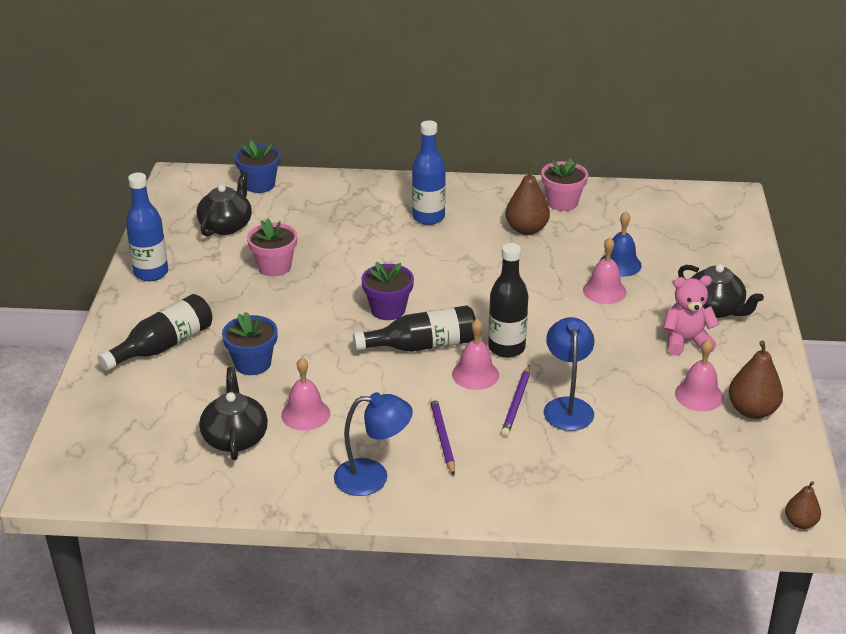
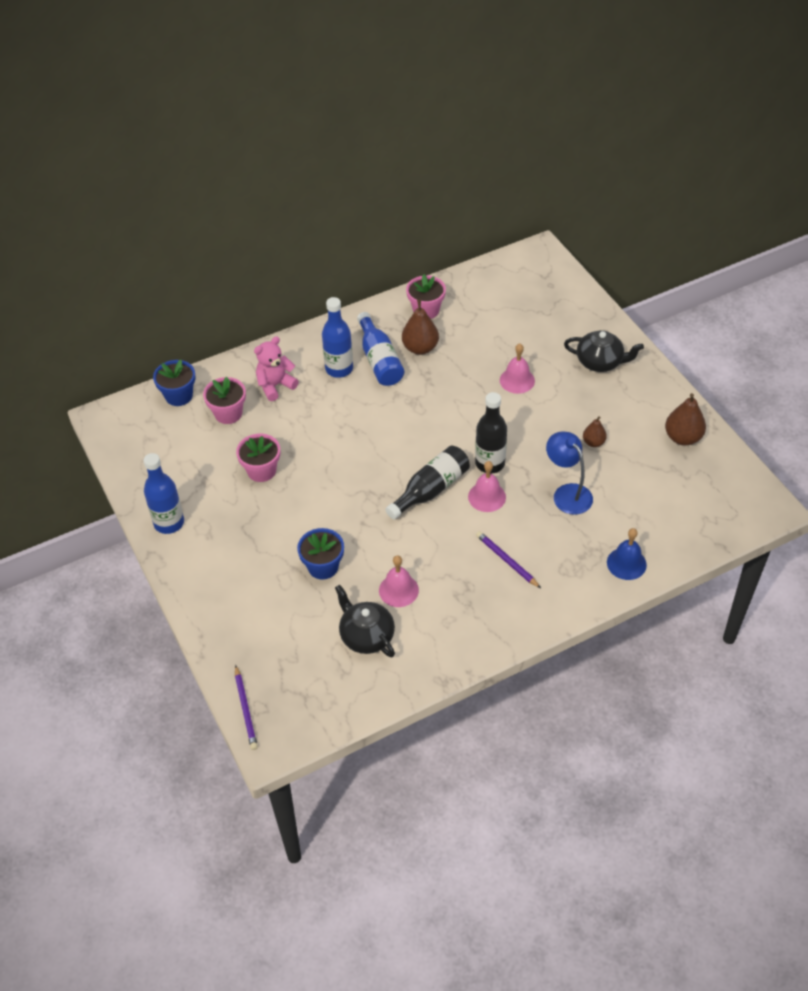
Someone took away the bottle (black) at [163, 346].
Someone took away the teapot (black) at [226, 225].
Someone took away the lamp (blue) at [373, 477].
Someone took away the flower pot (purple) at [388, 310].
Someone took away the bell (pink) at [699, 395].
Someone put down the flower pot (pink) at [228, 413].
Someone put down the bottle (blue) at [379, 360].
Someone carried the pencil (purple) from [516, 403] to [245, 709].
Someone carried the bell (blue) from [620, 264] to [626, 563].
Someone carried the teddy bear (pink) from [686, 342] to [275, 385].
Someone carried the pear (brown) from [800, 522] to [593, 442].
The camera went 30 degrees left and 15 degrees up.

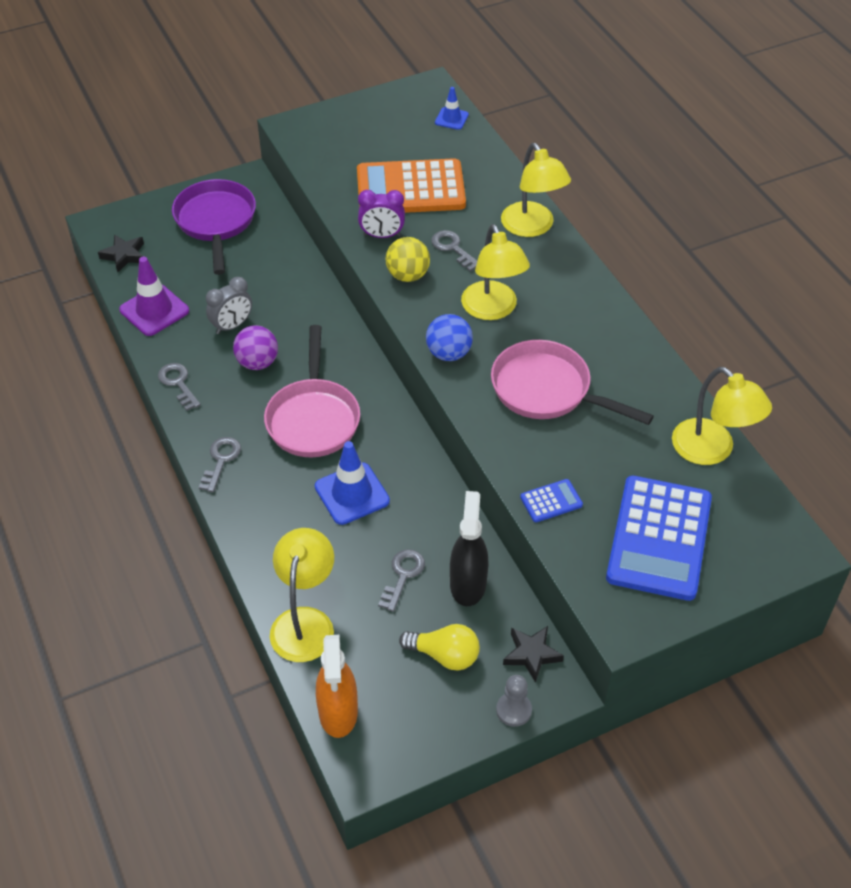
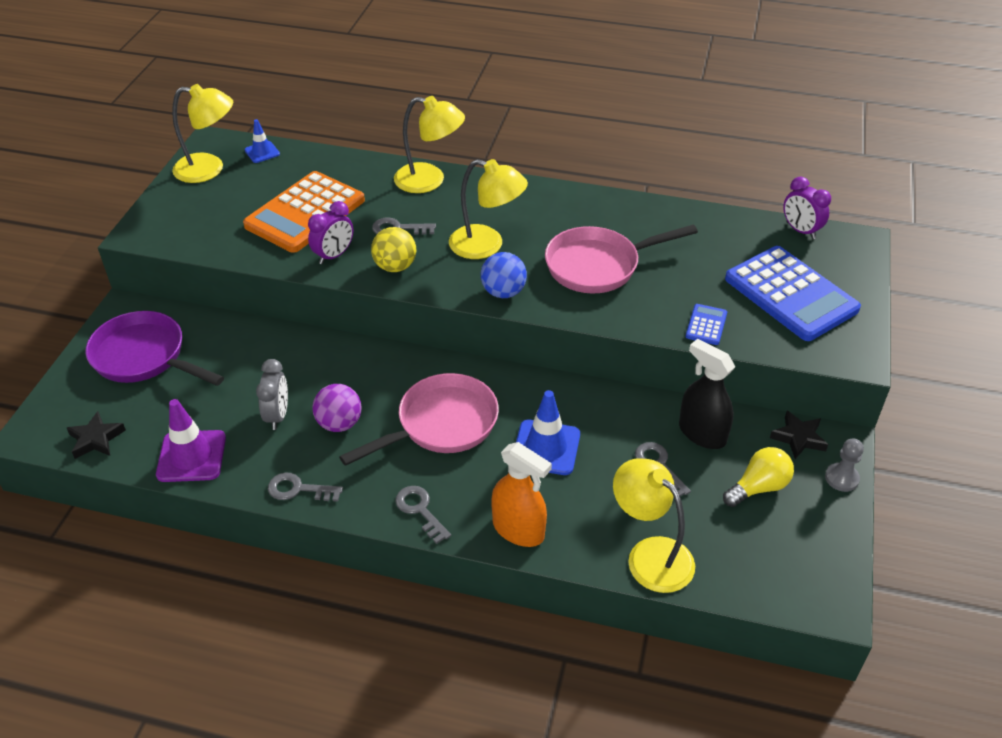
Someone put down the clock (purple) at [800, 230].
Someone carried the spray bottle (orange) from [338, 712] to [518, 530].
Someone carried the lamp (yellow) from [712, 450] to [209, 169].
Someone rotated the pan (pink) at [313, 418] by 75 degrees counterclockwise.
The camera went 50 degrees left and 5 degrees down.

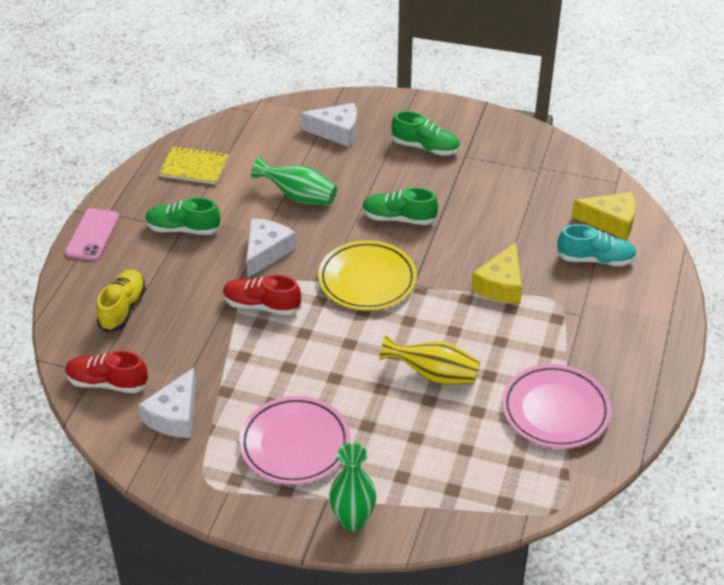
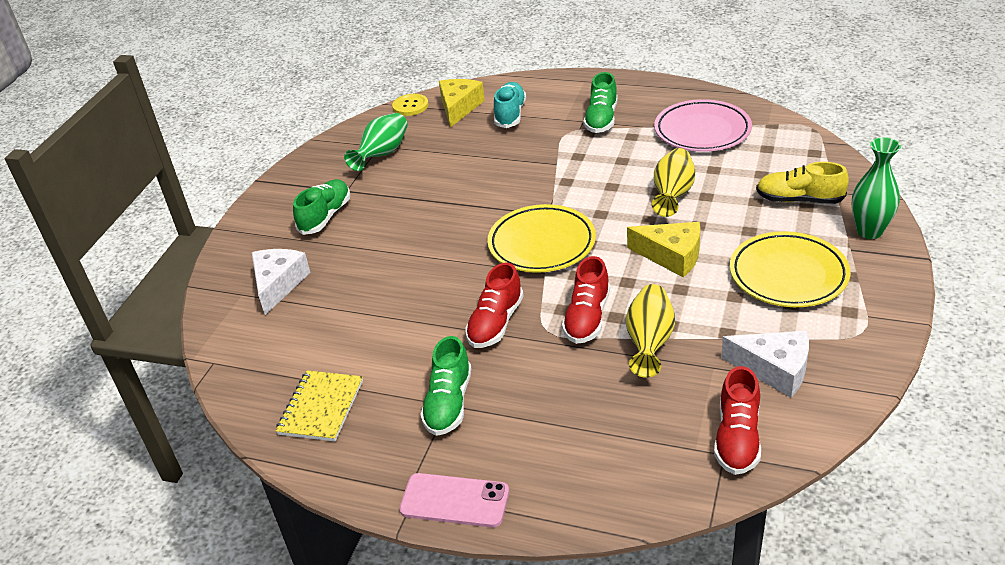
Someone put down the button (yellow) at [410, 106].
Someone put down the vase (yellow) at [649, 342].
Someone carried the shoe (yellow) from [123, 308] to [799, 200].
Someone carried the vase (green) from [298, 196] to [382, 154].
Someone carried the shoe (green) from [399, 218] to [601, 119].
Someone carried the cheese (yellow) from [501, 285] to [671, 256].
Someone swapped the cheese (white) at [266, 252] for the shoe (red) at [495, 323].
Someone repainted the plate (pink) at [295, 444], which became the plate (yellow) at [788, 275].
The camera went 85 degrees left and 5 degrees down.

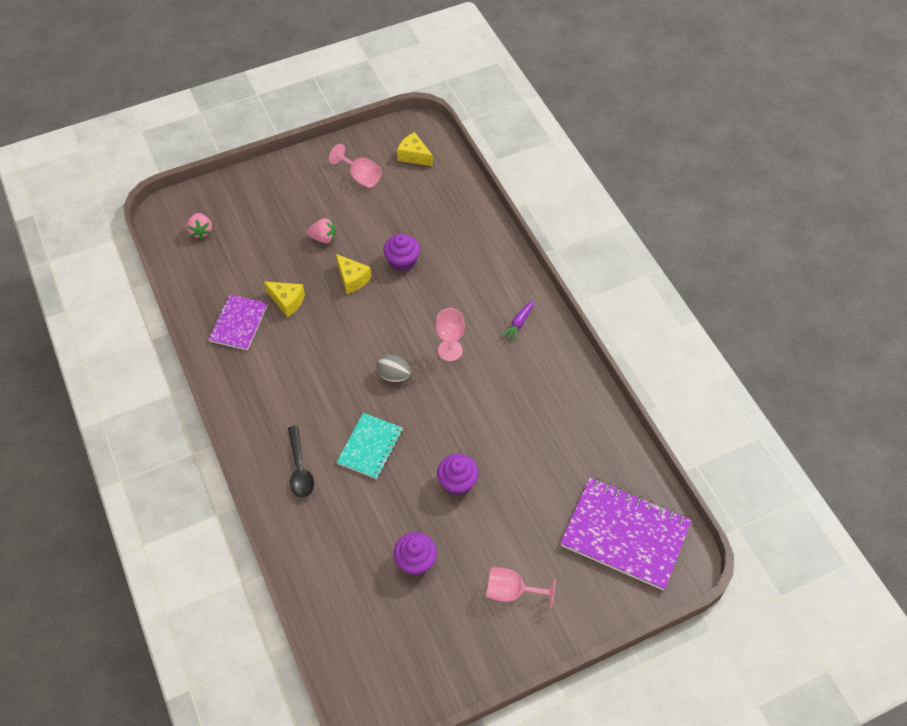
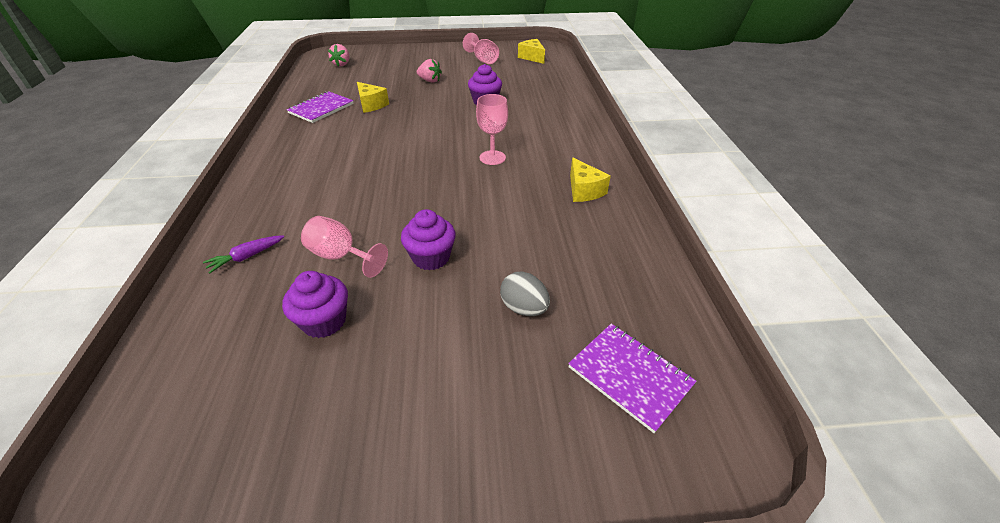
Someone took away the spoon (black) at [299, 468].
Someone took away the notebook (turquoise) at [370, 447].
Someone carried the cheese (yellow) from [352, 279] to [584, 190].
Someone carried the egg (grey) from [394, 375] to [524, 308].
Someone carried the goblet (pink) from [511, 591] to [341, 256].
Someone carried the carrot (purple) from [519, 323] to [246, 257].
Someone scaled the notebook (purple) at [625, 534] by 0.58.
The camera went 20 degrees right and 15 degrees down.

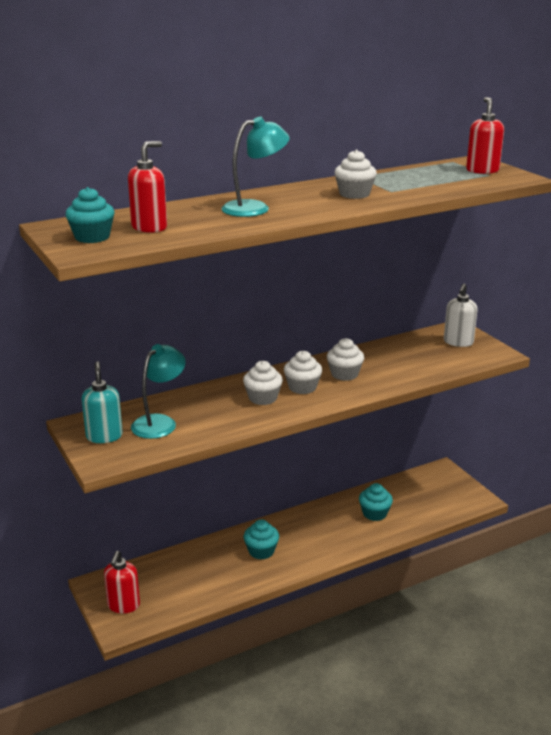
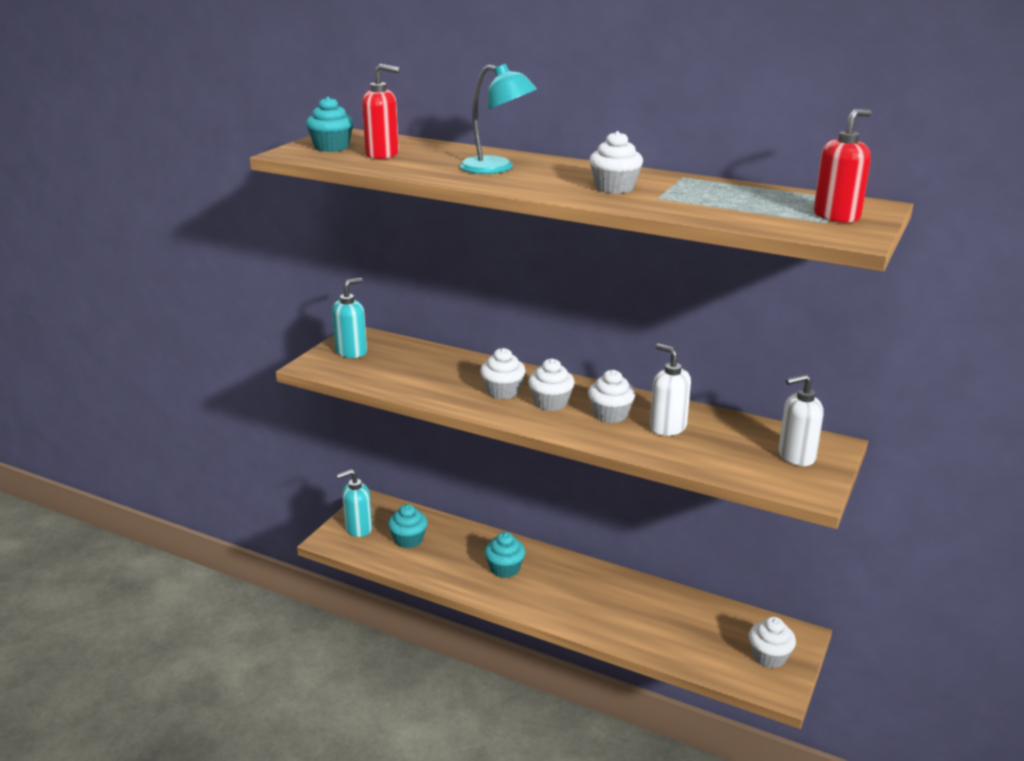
Someone took away the lamp (turquoise) at [159, 422].
Someone put down the soap dispenser (white) at [667, 427].
Someone put down the cupcake (white) at [769, 656].
Someone carried the cupcake (turquoise) from [374, 513] to [408, 540].
Someone repainted the soap dispenser (red) at [123, 605], which became the soap dispenser (turquoise) at [358, 528].
The camera went 55 degrees right and 0 degrees up.

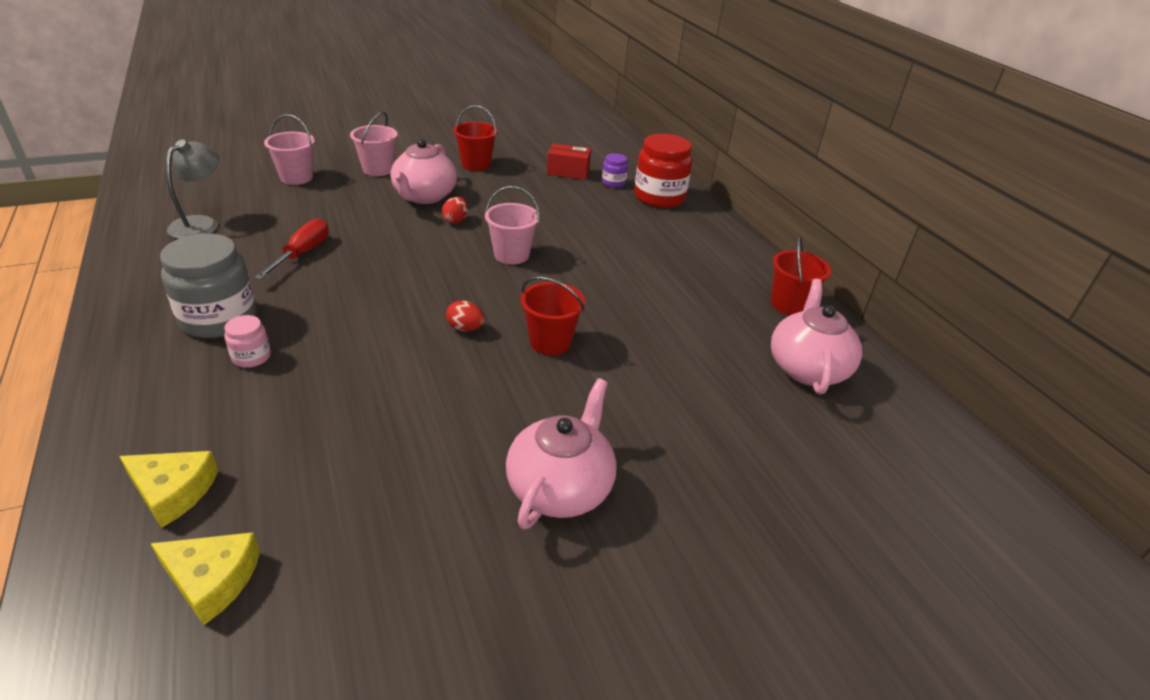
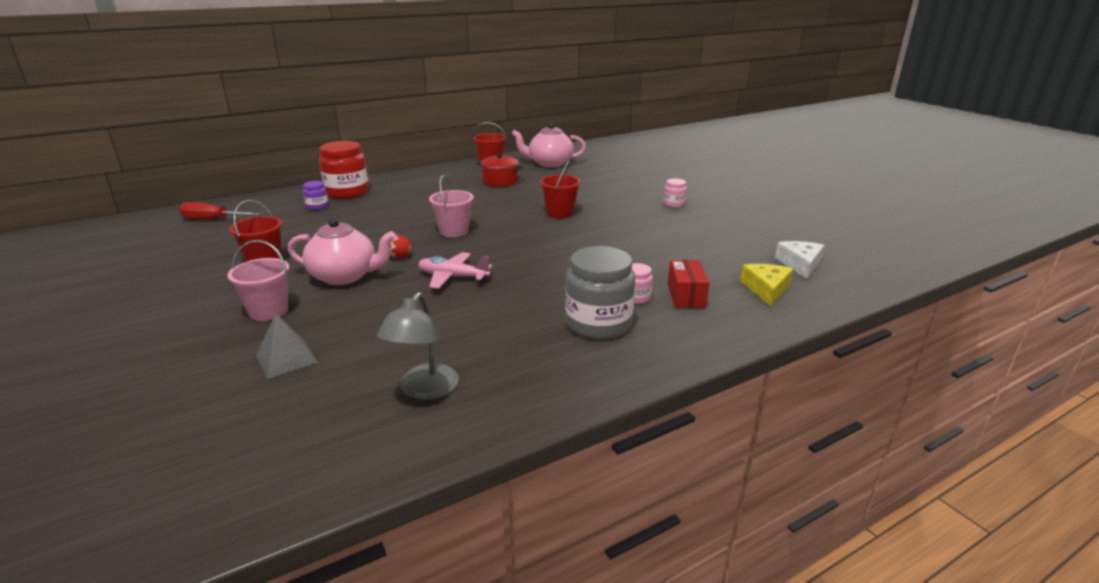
Someone took away the egg (red) at [465, 328].
Someone put down the plane (pink) at [453, 277].
Someone put down the pot (red) at [500, 181].
Someone carried the screwdriver (red) from [302, 254] to [212, 220].
Someone carried the box (red) from [568, 172] to [686, 295].
Someone swapped the bucket (pink) at [296, 178] for the pyramid (grey) at [286, 358].
Someone swapped the teapot (pink) at [560, 488] for the jar (pink) at [674, 204].
Someone repainted the cheese (yellow) at [212, 580], which became the cheese (white) at [800, 264].
Someone rotated the lamp (grey) at [201, 223] by 90 degrees counterclockwise.
The camera went 95 degrees left and 10 degrees down.

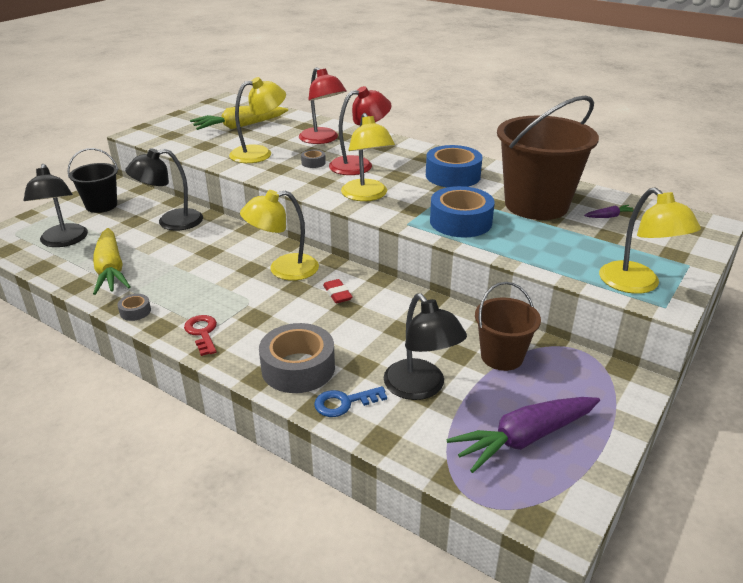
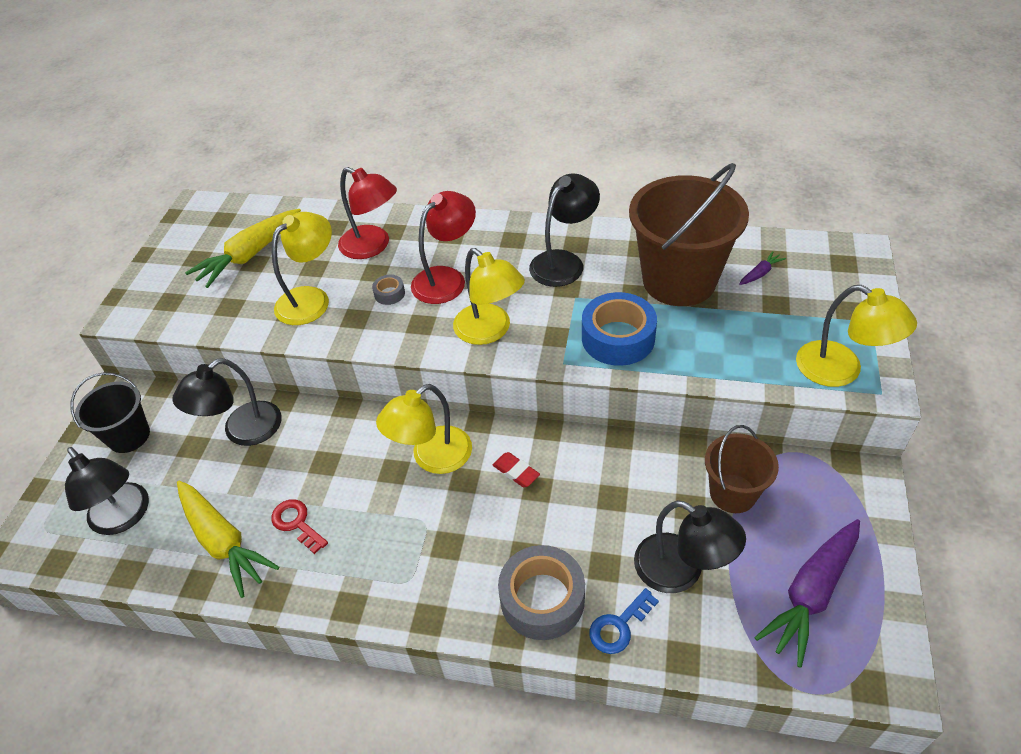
Someone took away the tape (grey) at [135, 311].
Someone carried the key (red) from [202, 332] to [296, 523].
Someone swapped the tape (blue) at [453, 176] for the lamp (black) at [563, 262].
The camera went 20 degrees left and 15 degrees up.

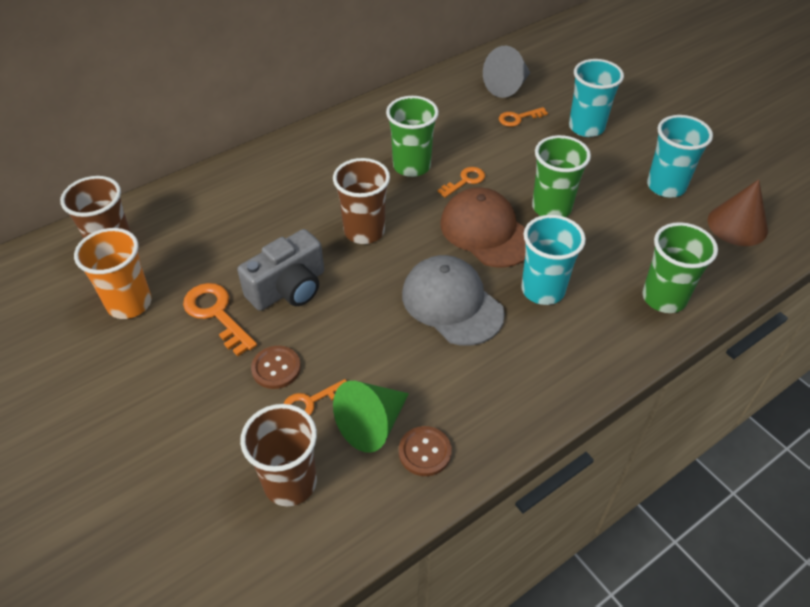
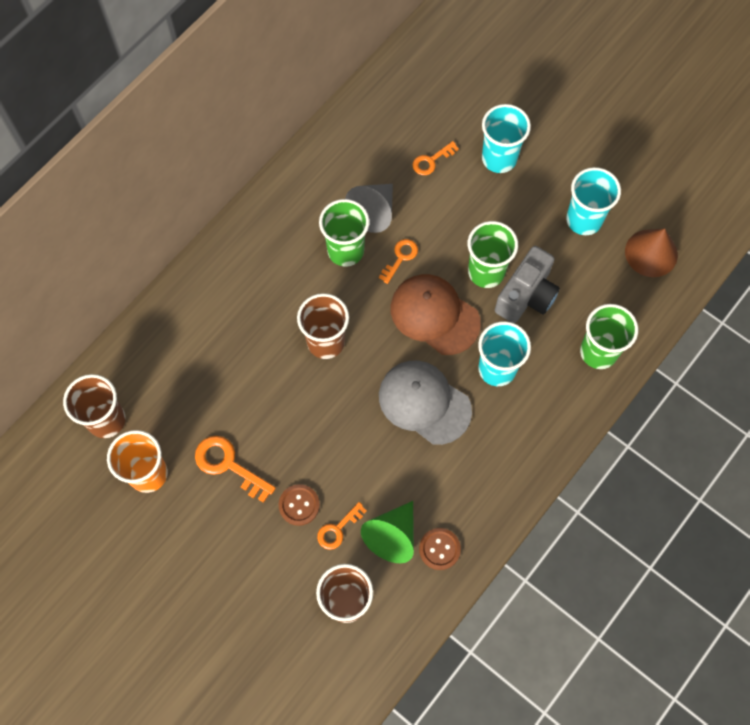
Someone carried the camera (grey) from [289, 288] to [526, 295].
Someone carried the cone (grey) from [507, 86] to [373, 212].
The camera went 15 degrees left and 20 degrees up.

